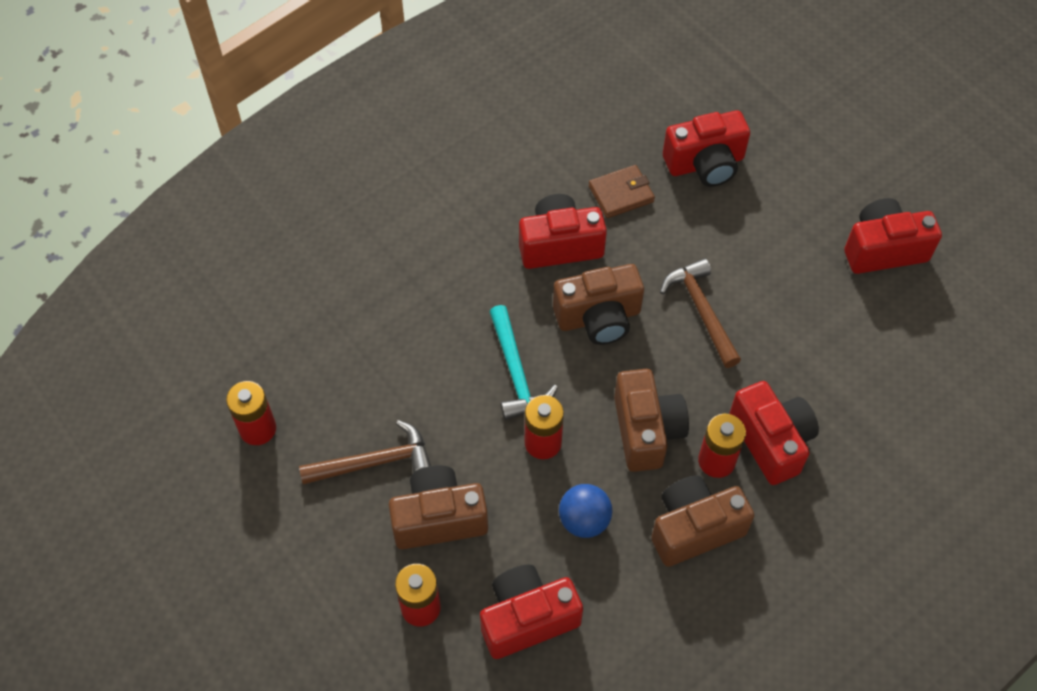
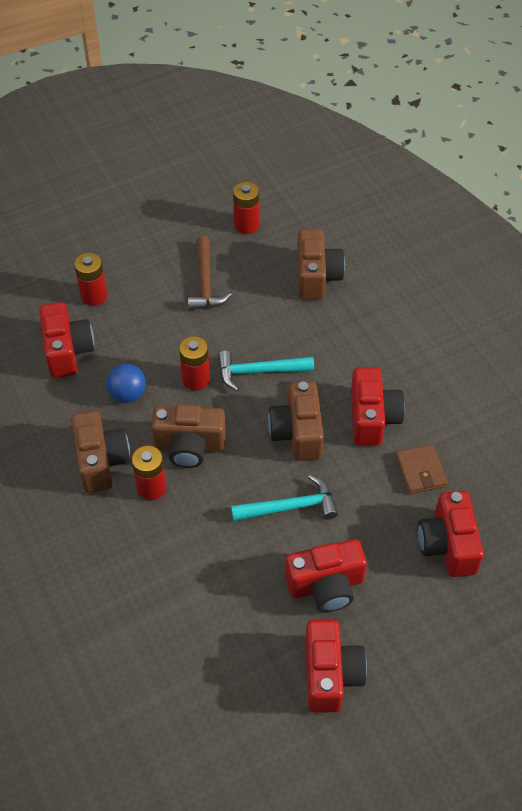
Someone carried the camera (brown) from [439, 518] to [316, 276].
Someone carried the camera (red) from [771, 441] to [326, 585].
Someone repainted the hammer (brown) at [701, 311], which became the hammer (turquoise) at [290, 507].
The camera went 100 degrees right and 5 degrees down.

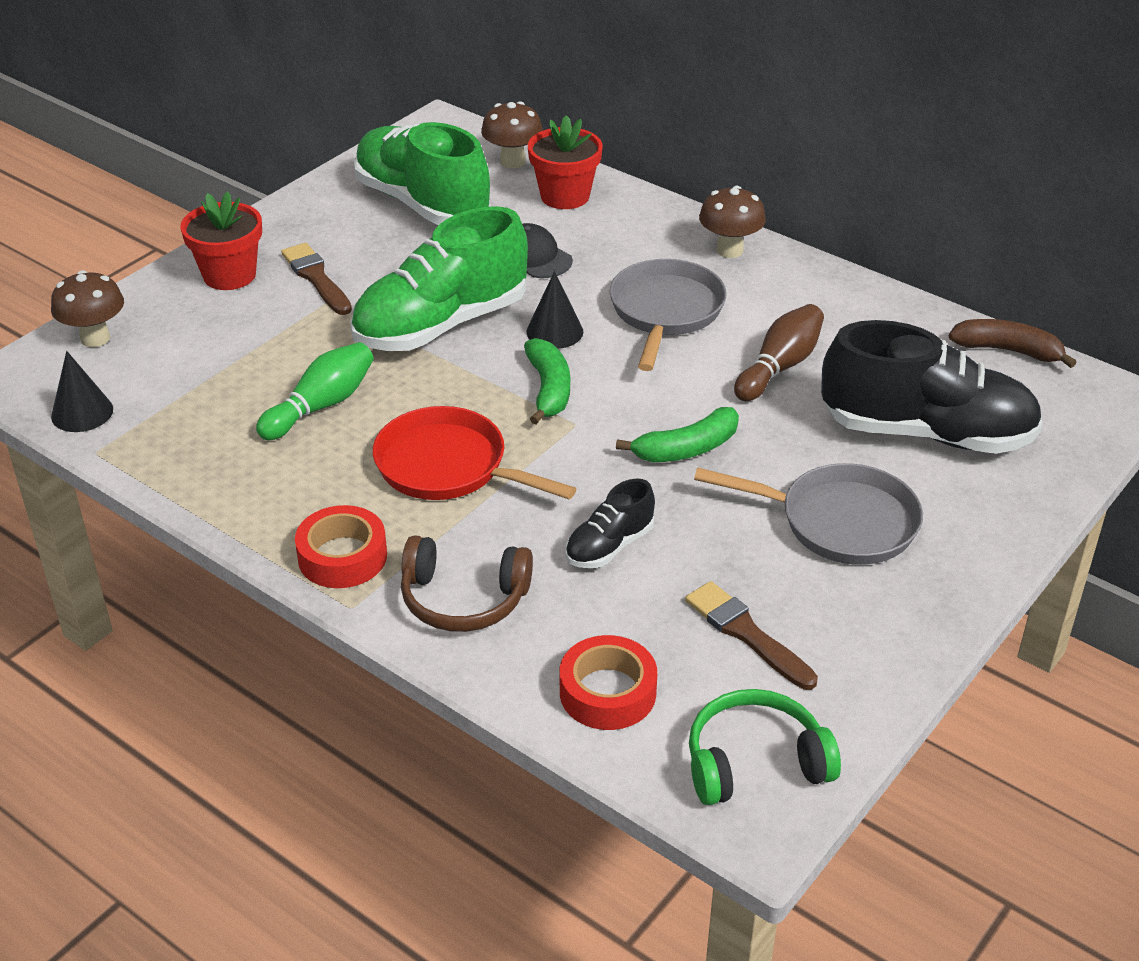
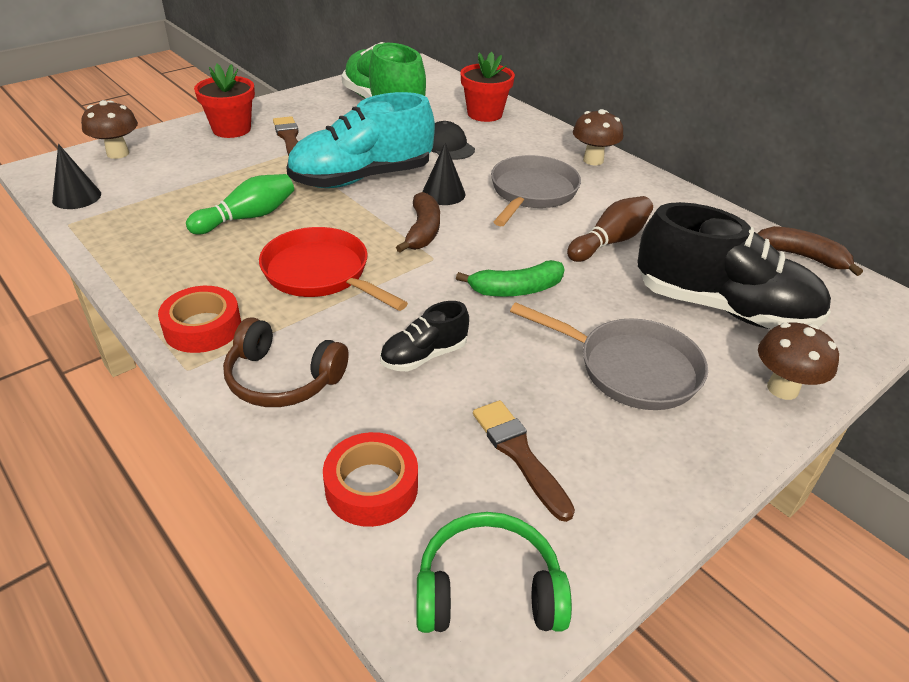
Someone carried the mushroom (brown) from [512, 162] to [782, 389].
Someone repainted the shoe (green) at [441, 325], which became the shoe (turquoise) at [362, 178].
Someone repainted the banana (green) at [548, 389], which became the banana (brown) at [423, 231].
The camera went 10 degrees right and 0 degrees up.

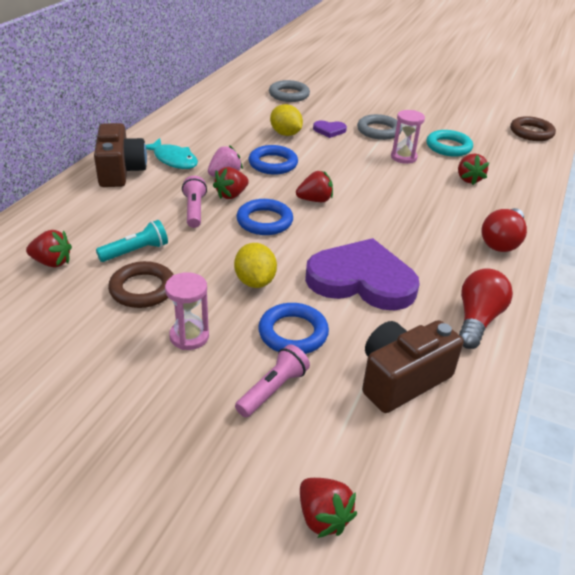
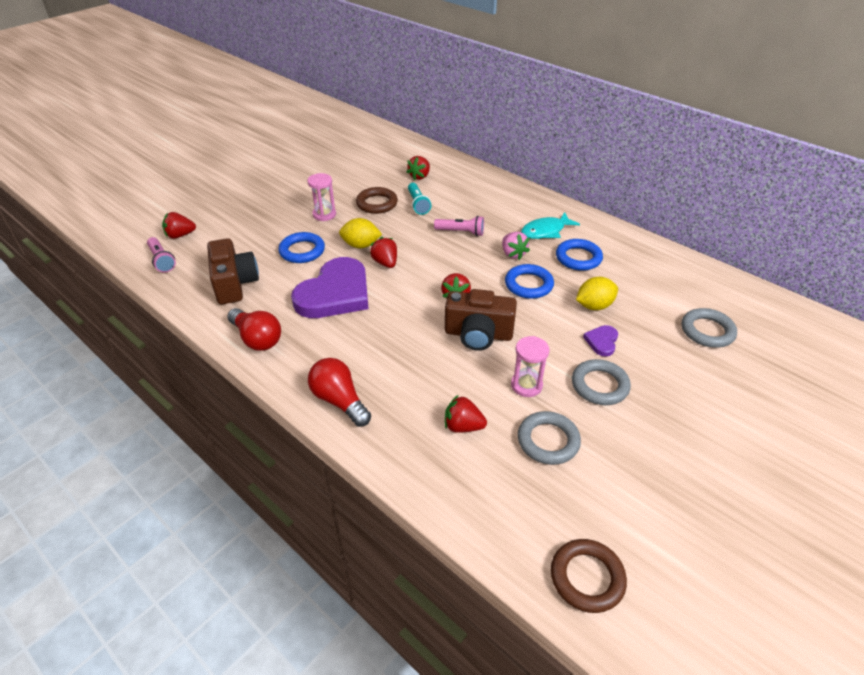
Someone carried the camera (brown) from [120, 171] to [478, 334].
Someone carried the strawberry (red) from [231, 195] to [385, 263].
Someone carried the flashlight (pink) from [272, 390] to [162, 260].
Someone carried the ring (blue) from [264, 221] to [578, 258].
Someone repainted the ring (turquoise) at [448, 147], which became the ring (grey) at [548, 441].
The camera went 110 degrees right and 5 degrees up.

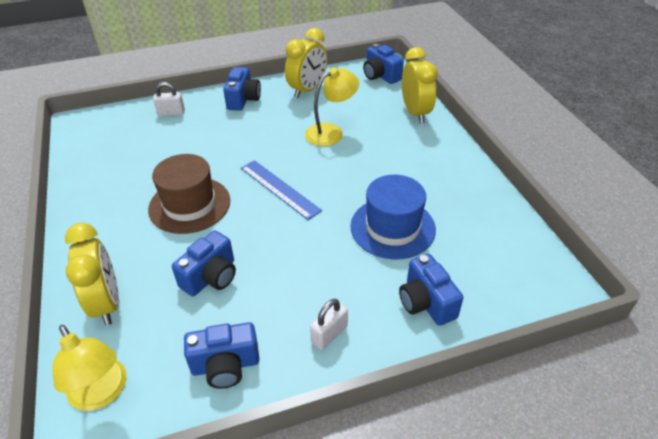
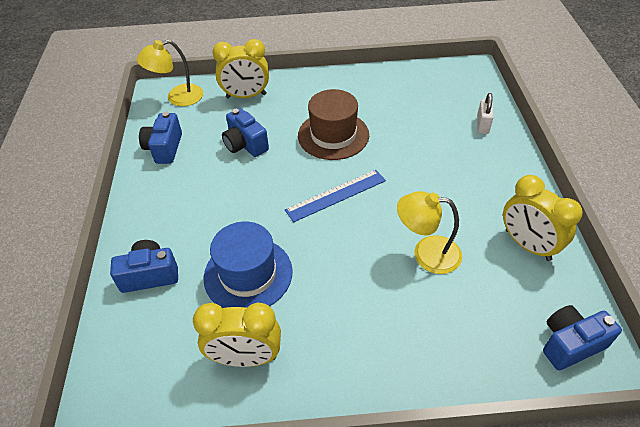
Someone took away the camera (blue) at [243, 99].
Someone took away the padlock (white) at [329, 334].
Someone carried the clock (yellow) from [415, 113] to [246, 358].
Someone rotated the lamp (yellow) at [331, 132] by 120 degrees clockwise.
The camera went 105 degrees right and 5 degrees up.

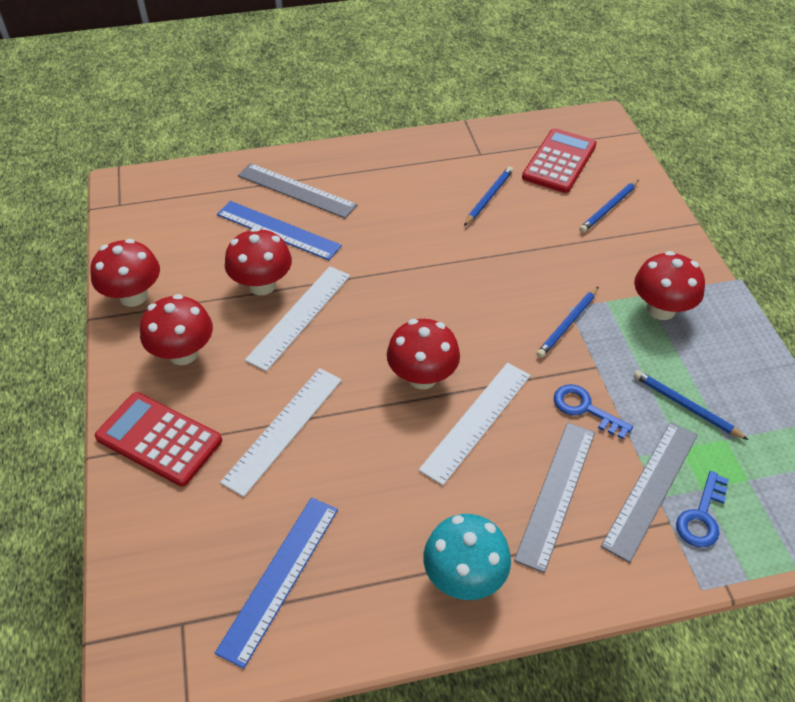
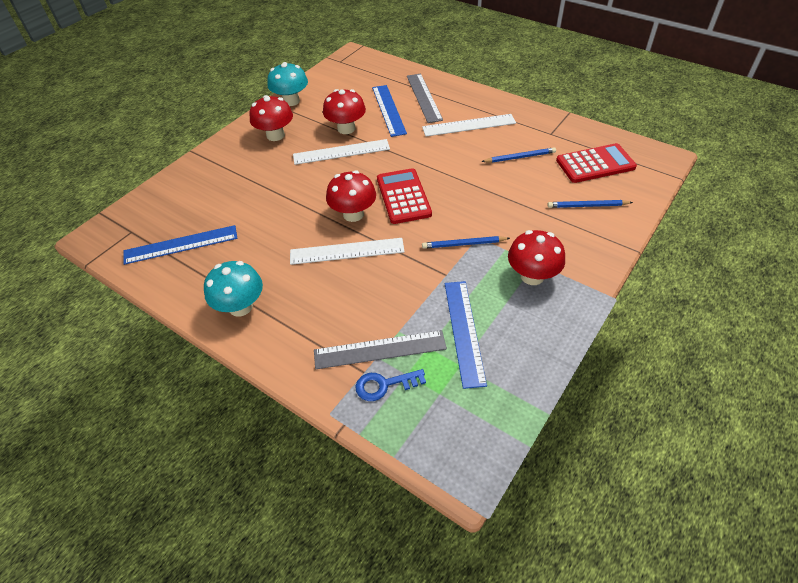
Someone took away the ruler (grey) at [556, 493].
Someone took away the key (blue) at [585, 409].
Someone carried the calculator (red) from [159, 439] to [403, 196].
Someone carried the ruler (white) from [283, 429] to [469, 125].
Someone swapped the pencil (blue) at [686, 406] for the ruler (blue) at [464, 331].
Someone repainted the mushroom (red) at [133, 296], which became the mushroom (turquoise) at [291, 101].
The camera went 50 degrees right and 0 degrees up.

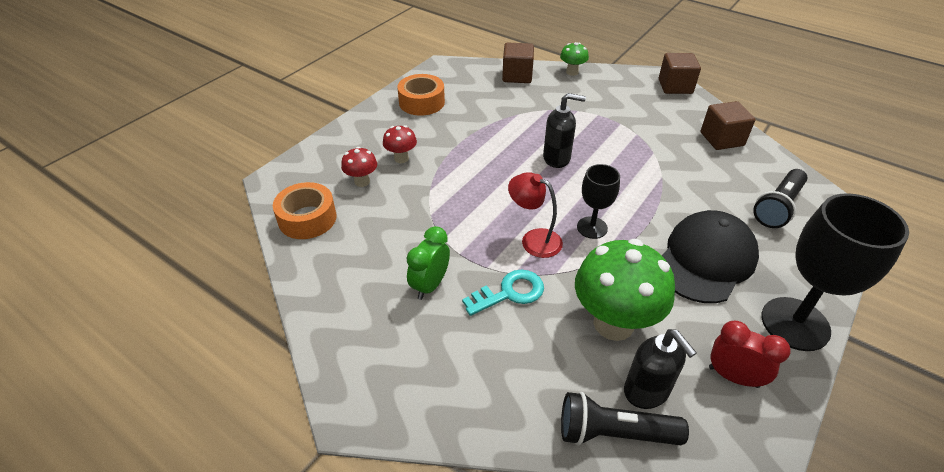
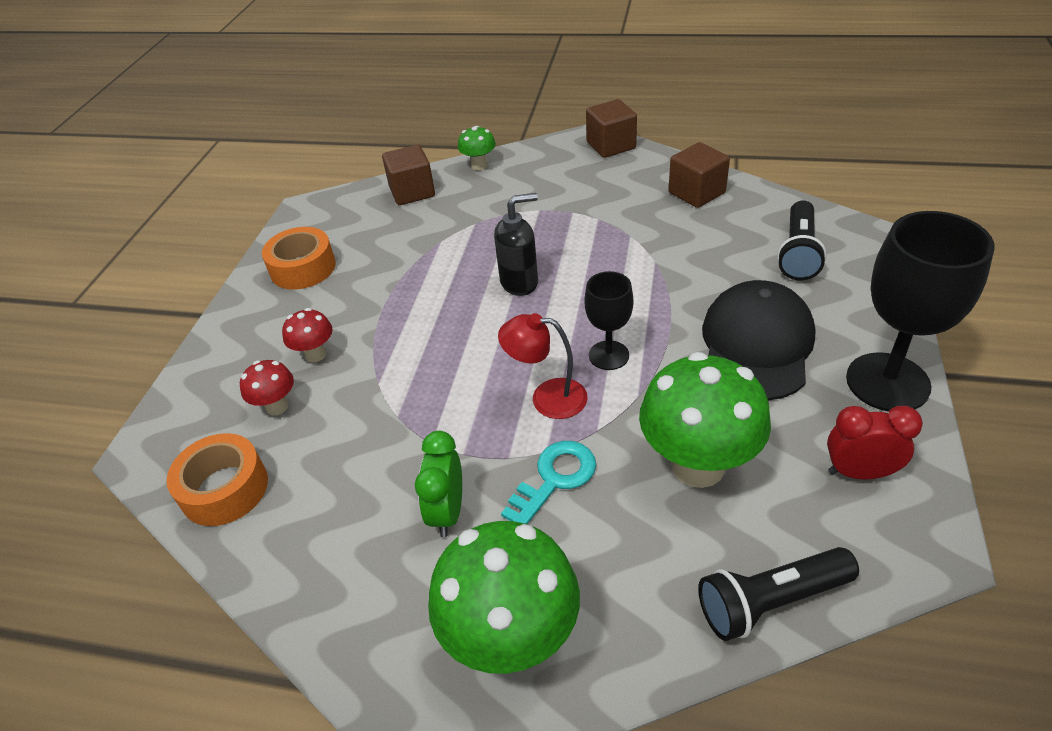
Someone took away the soap dispenser (black) at [646, 391].
Someone put down the mushroom (green) at [512, 639].
The camera went 20 degrees left and 0 degrees up.

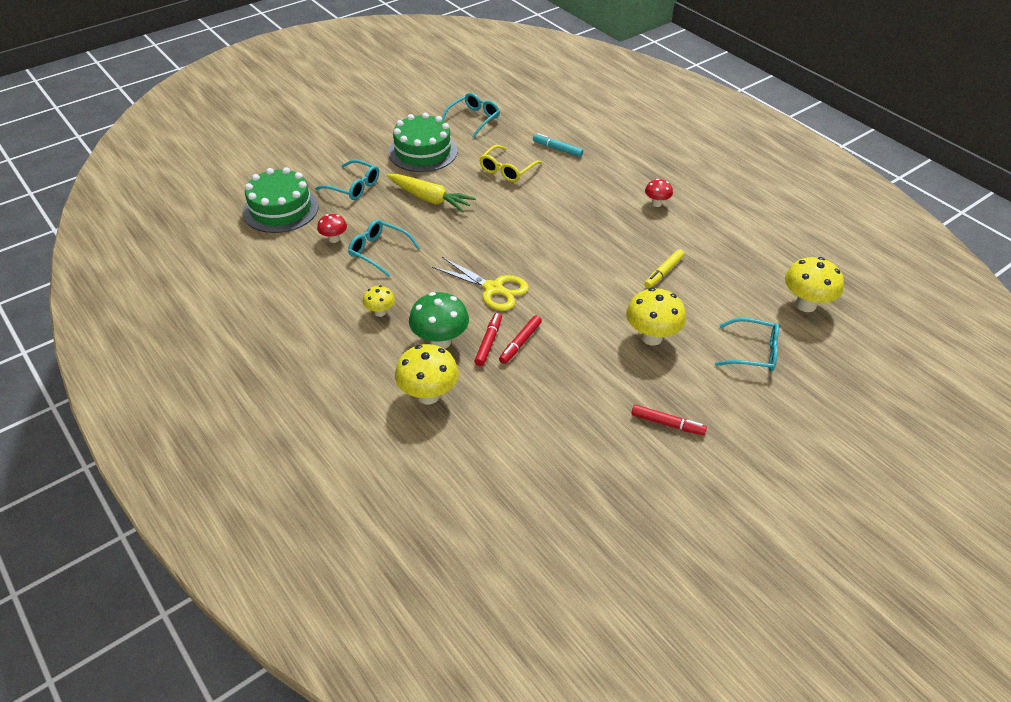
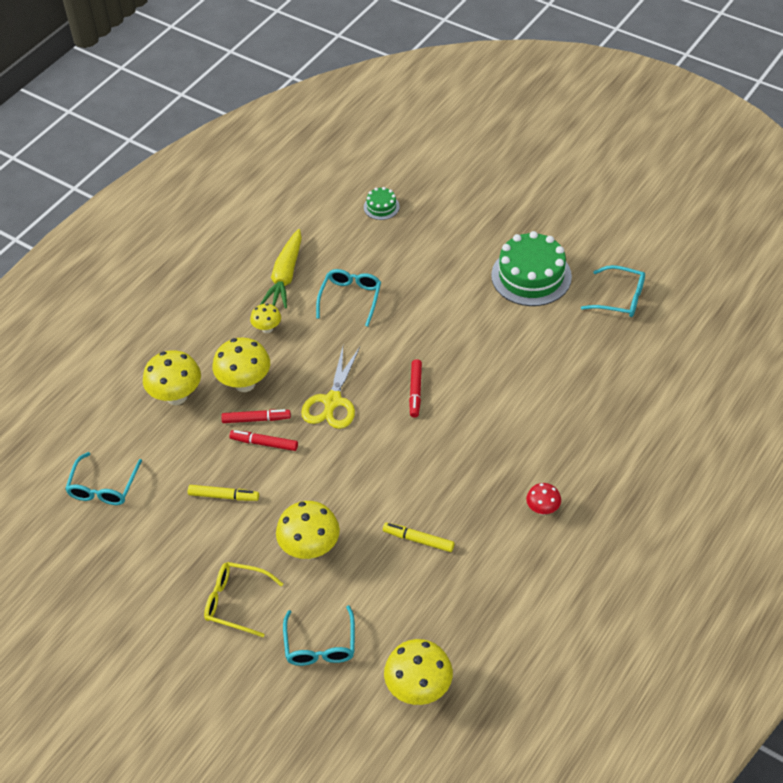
Someone took away the mushroom (red) at [334, 239].
Someone took away the marker (turquoise) at [557, 149].
Someone put down the marker (yellow) at [224, 496].
Someone carried the glasses (turquoise) from [353, 186] to [103, 487].
Someone carried the carrot (yellow) from [430, 199] to [285, 276].
Someone carried the glasses (yellow) from [507, 169] to [237, 602].
Someone carried the marker (red) from [667, 424] to [415, 391].
Someone repainted the mushroom (green) at [440, 341], which became the mushroom (yellow) at [245, 383].
Someone scaled the cake (green) at [280, 209] by 0.47.
The camera went 75 degrees right and 5 degrees up.

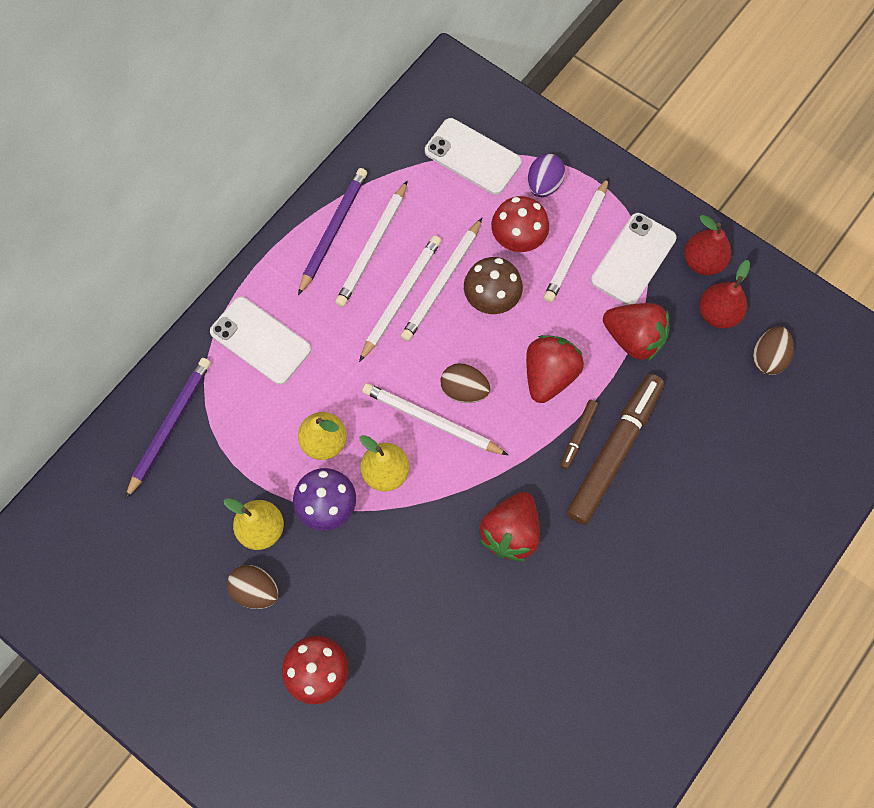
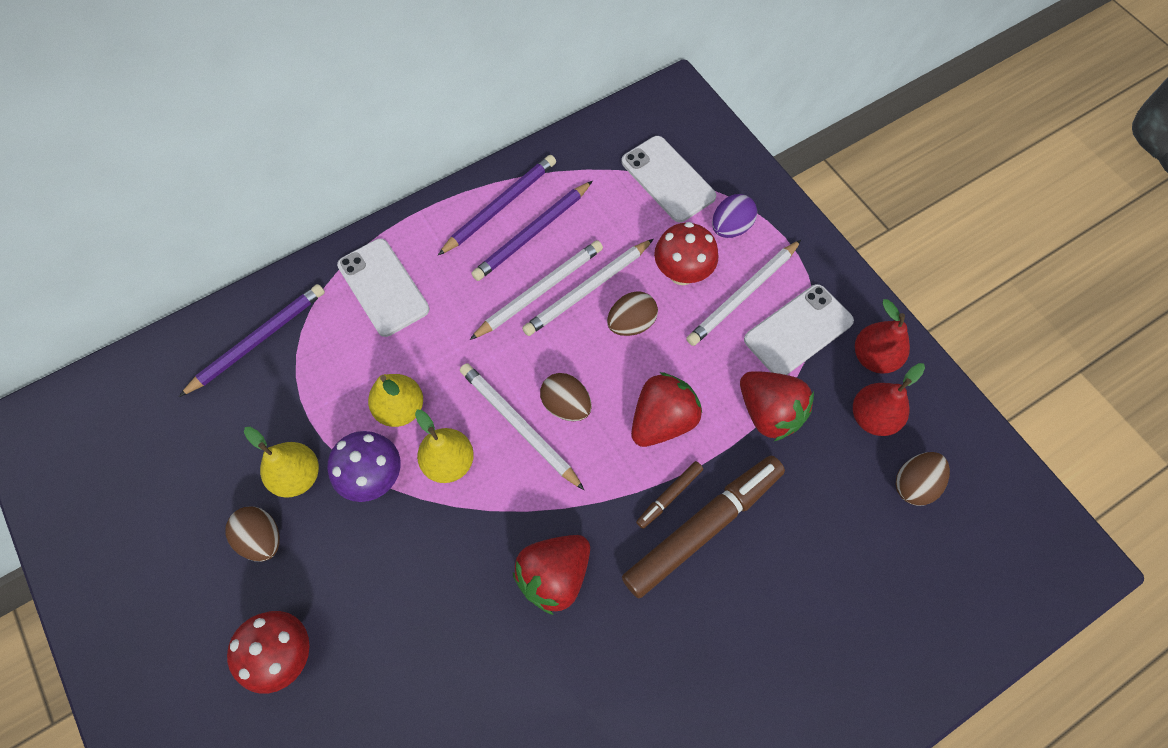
Someone swapped the mushroom (brown) at [491, 300] for the egg (brown) at [631, 323].
Someone repainted the pencil (white) at [372, 246], which became the pencil (purple) at [532, 233].
The camera went 20 degrees right and 5 degrees down.

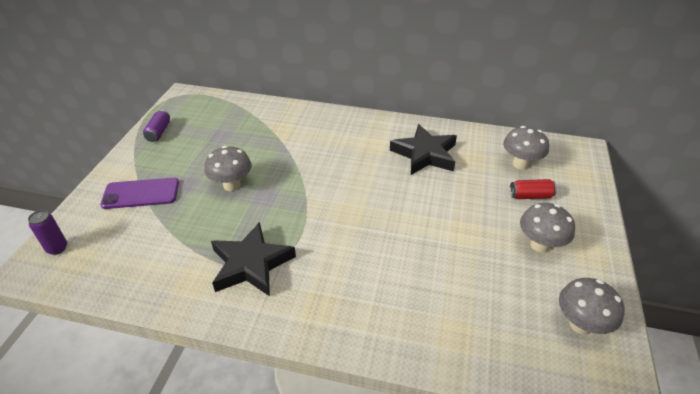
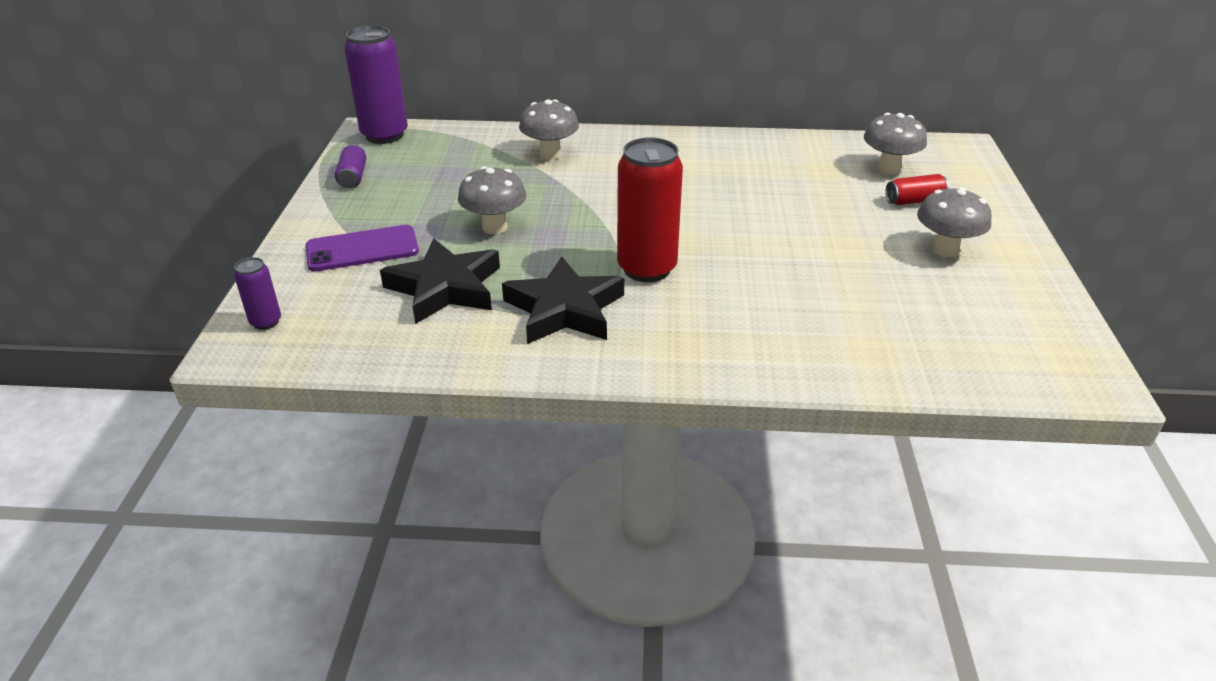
Someone put down the can (purple) at [384, 135].
Someone put down the can (red) at [647, 269].
Someone carried the star (black) from [425, 154] to [445, 288].
Someone carried the mushroom (grey) from [580, 324] to [550, 154].
The camera went 10 degrees left and 5 degrees down.

